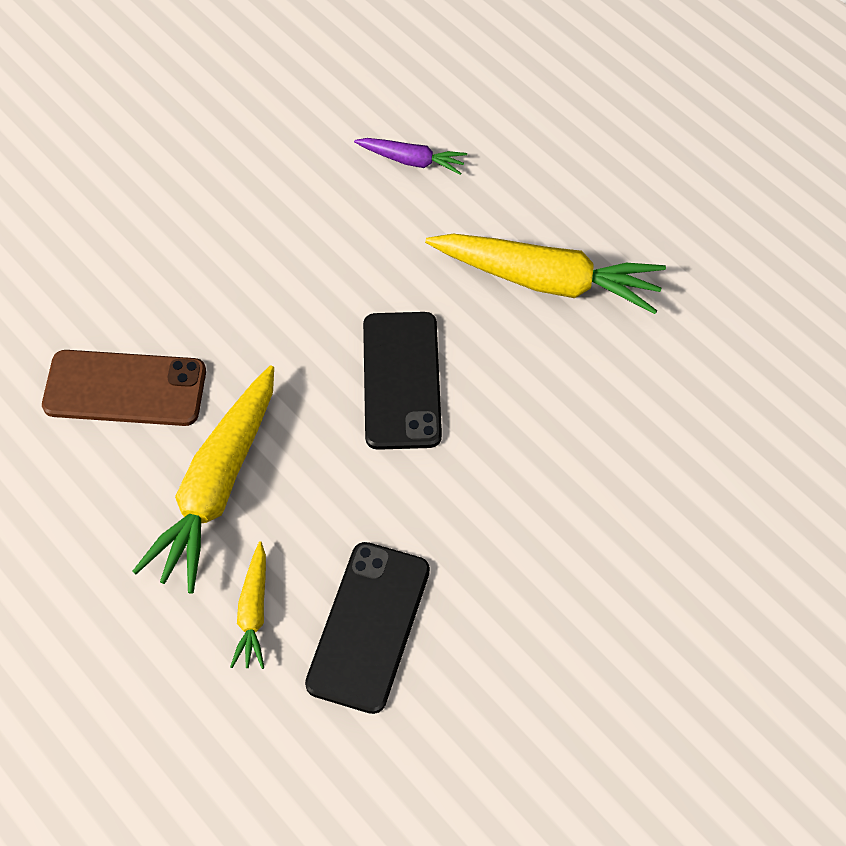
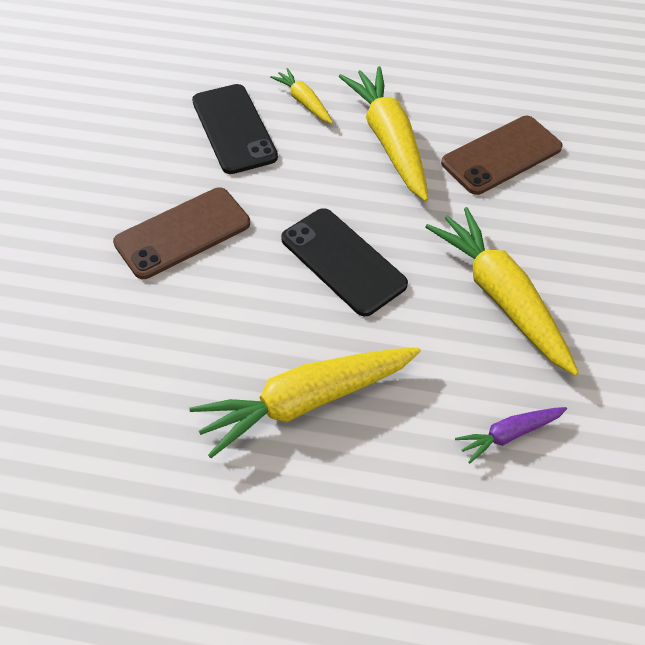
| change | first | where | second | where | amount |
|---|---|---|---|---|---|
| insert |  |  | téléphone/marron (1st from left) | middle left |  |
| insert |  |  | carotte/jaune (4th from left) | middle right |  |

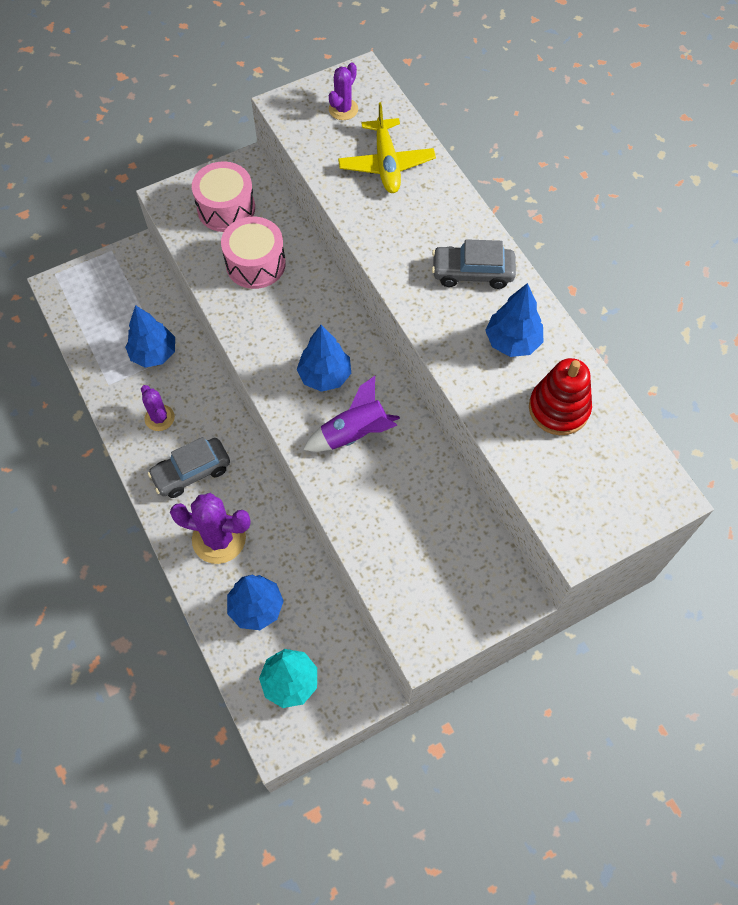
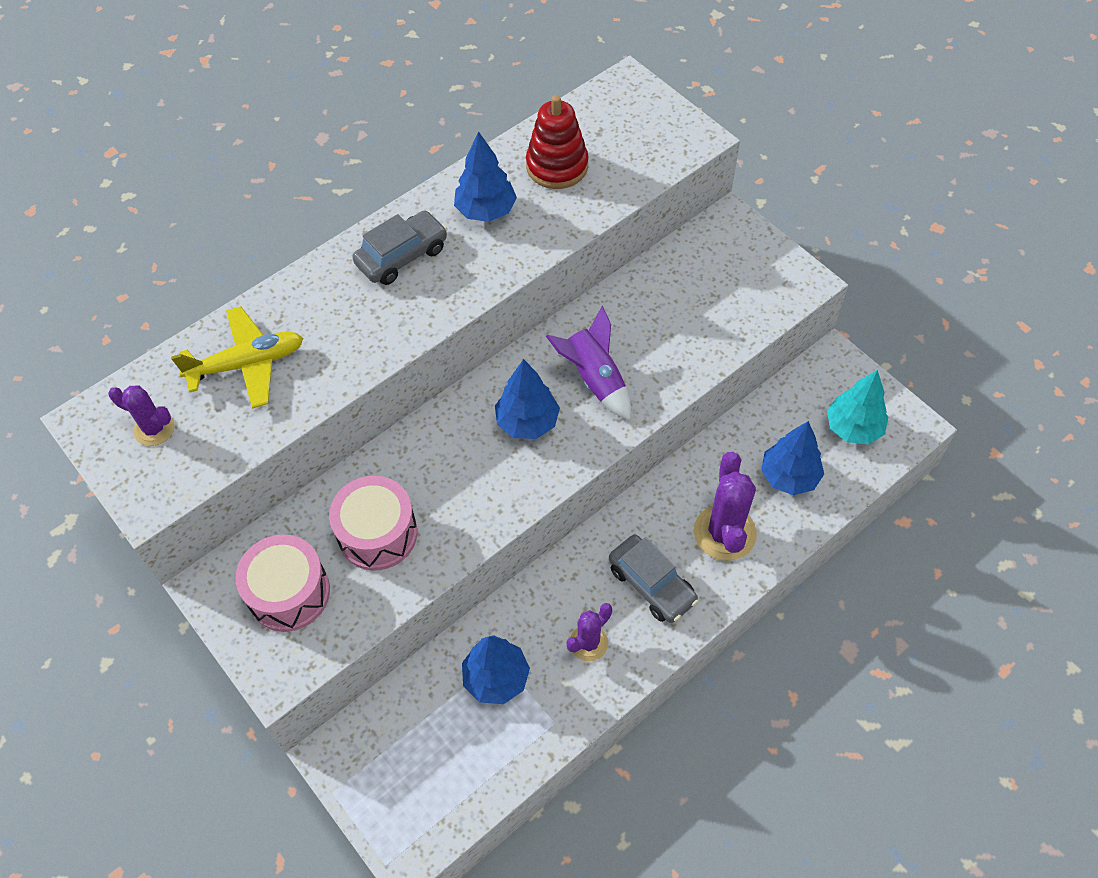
| change | first | where | second | where | amount |
|---|---|---|---|---|---|
| rotate | voiture/gris (2nd from left in the first image) | top centre | voiture/gris (1st from left) | top centre | 120 degrees counterclockwise |

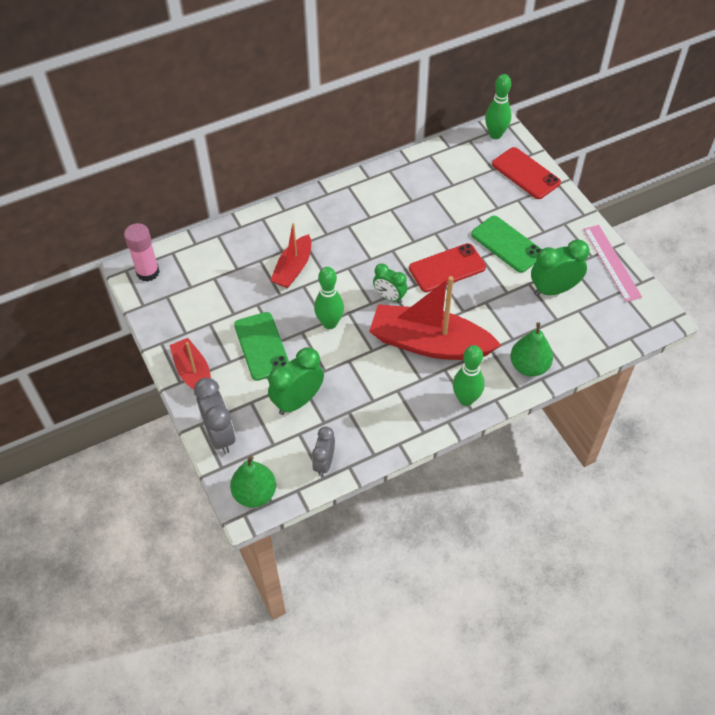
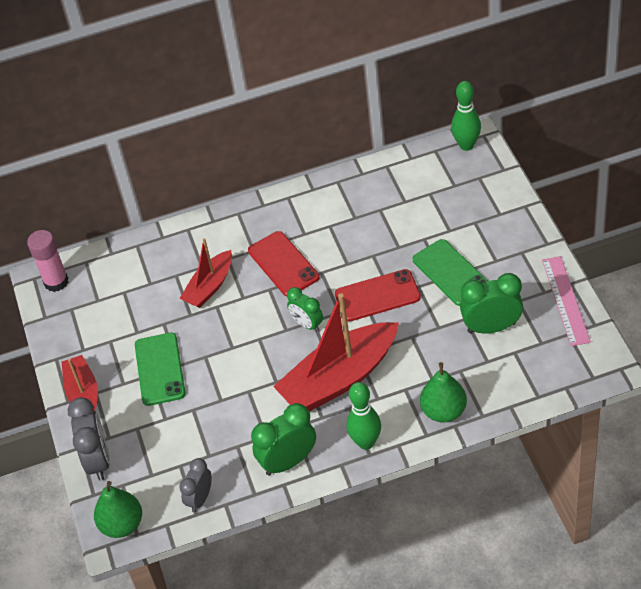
| change | first | where | second | where | amount |
|---|---|---|---|---|---|
| move | réveil/vert (1st from left) | centre |  | bottom centre |  |
| delete | quille/vert (1st from left) | centre |  |  |  |
| rotate | bateau/rouge (3rd from left) | centre |  | centre | 60 degrees counterclockwise |
| move | téléphone/rouge (2nd from left in the first image) | top right | téléphone/rouge (1st from left) | centre |  |

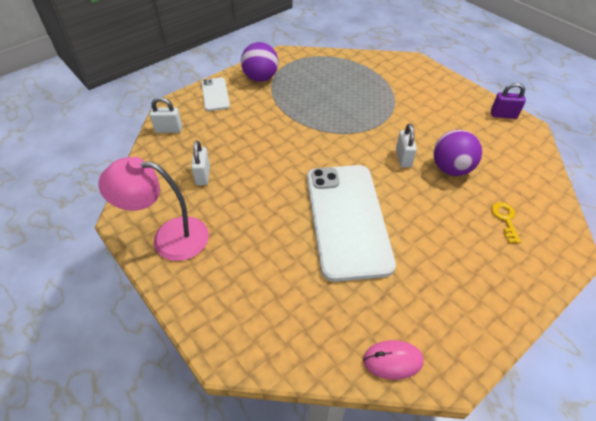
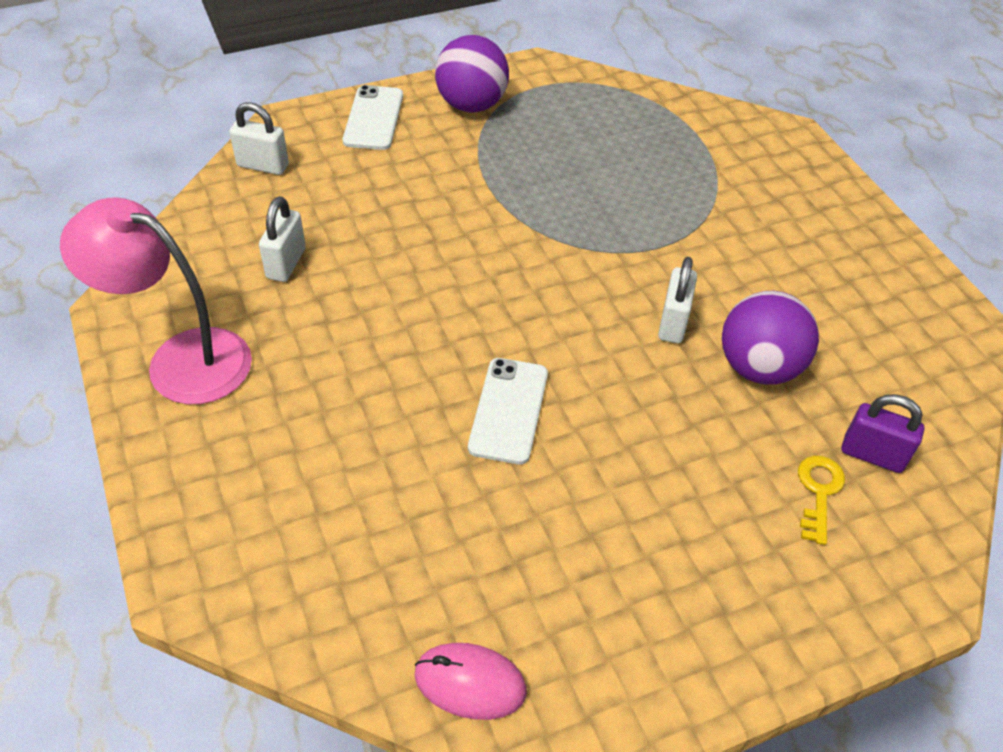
| change | first | where | second | where | amount |
|---|---|---|---|---|---|
| resize | téléphone/blanc (2nd from left) | centre |  | centre | x0.46 |
| move | cadenas/violet | top right |  | middle right |  |

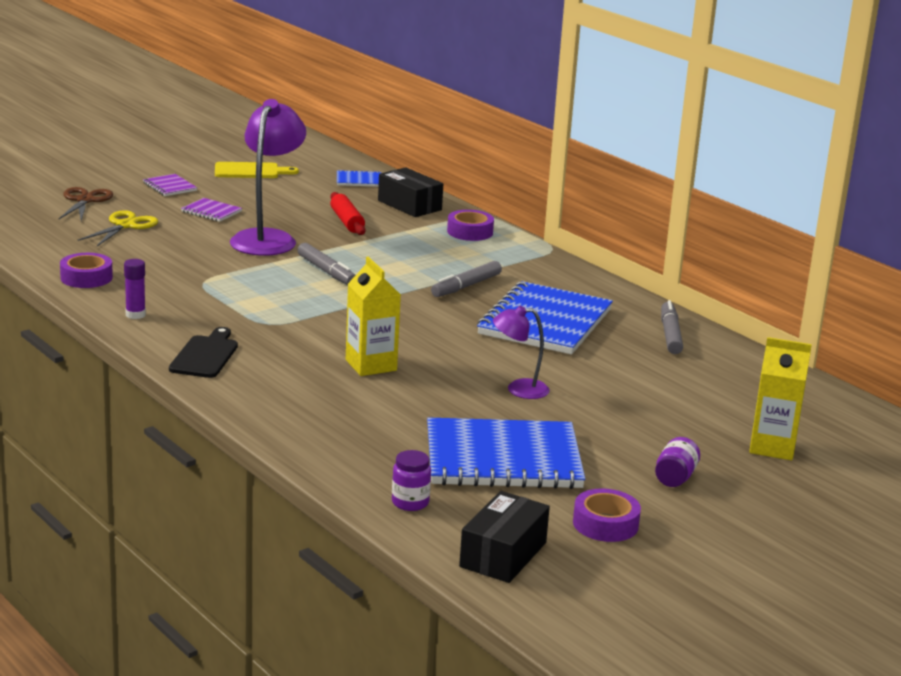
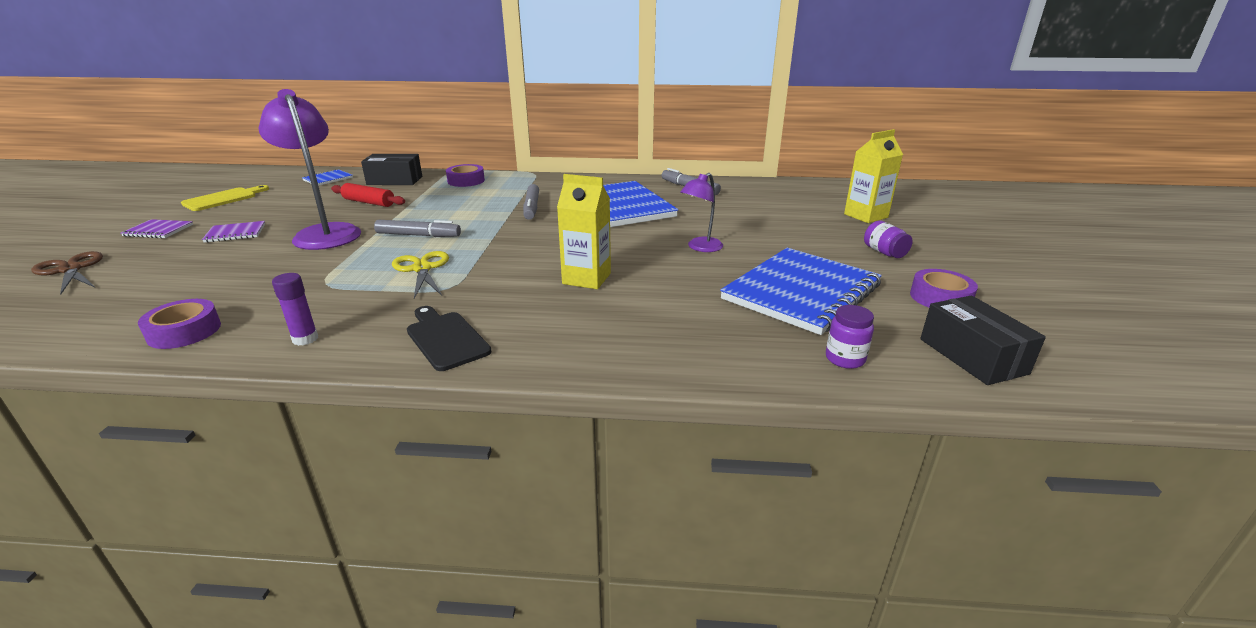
| change | first | where | second | where | amount |
|---|---|---|---|---|---|
| move | ciseaux/jaune | middle left |  | centre |  |

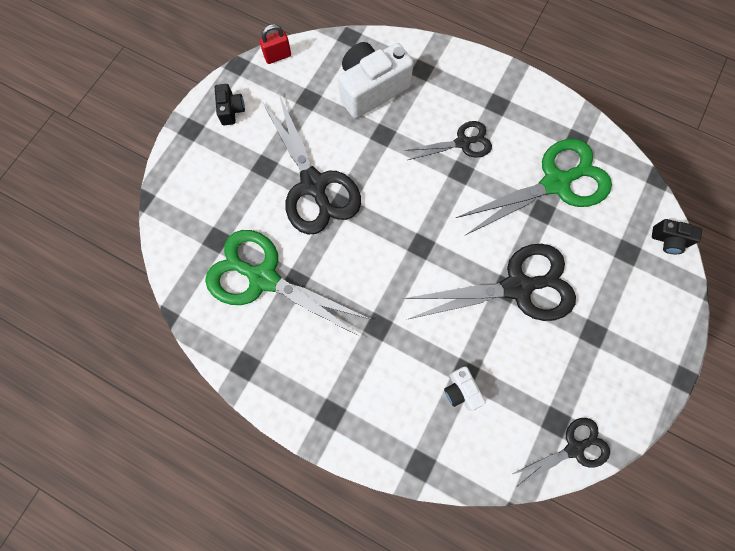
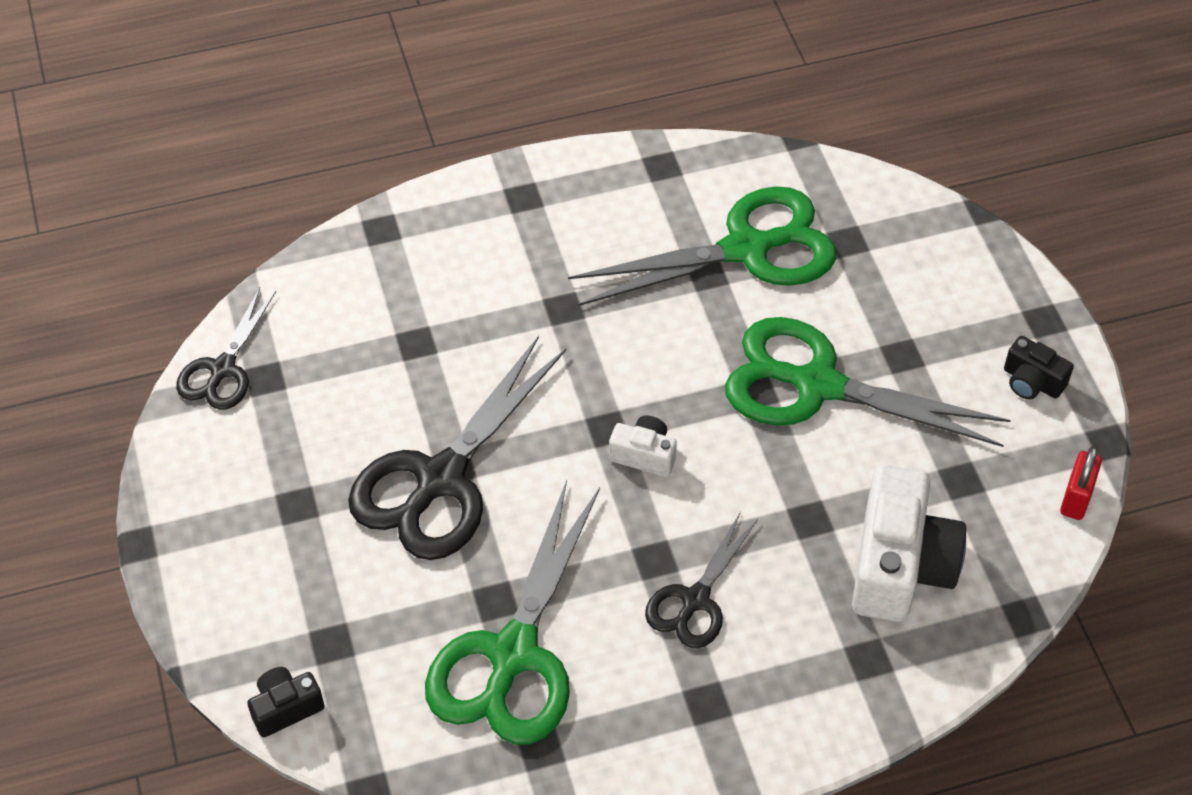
| change | first | where | second | where | amount |
|---|---|---|---|---|---|
| recolor | ciseaux/noir (1st from left) | top centre | ciseaux/vert (3rd from left) | middle right |  |
| move | appareil photo/blanc (2nd from left in the first image) | bottom centre | appareil photo/blanc (1st from left) | centre |  |

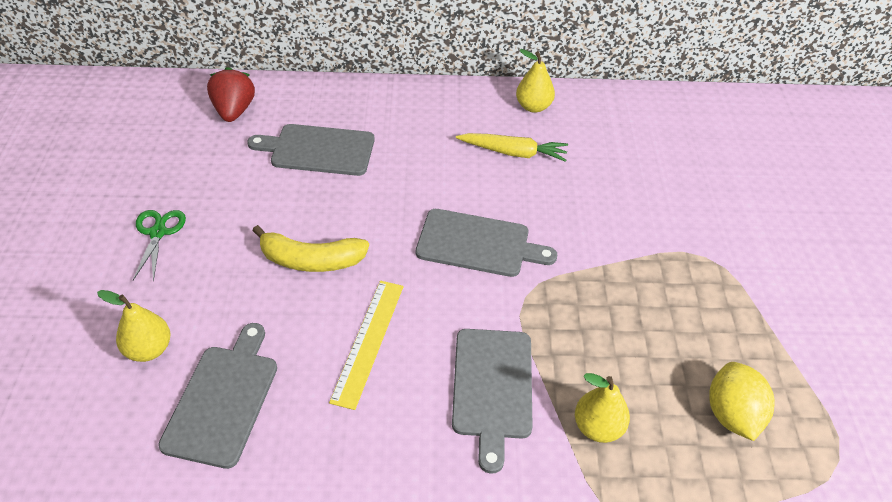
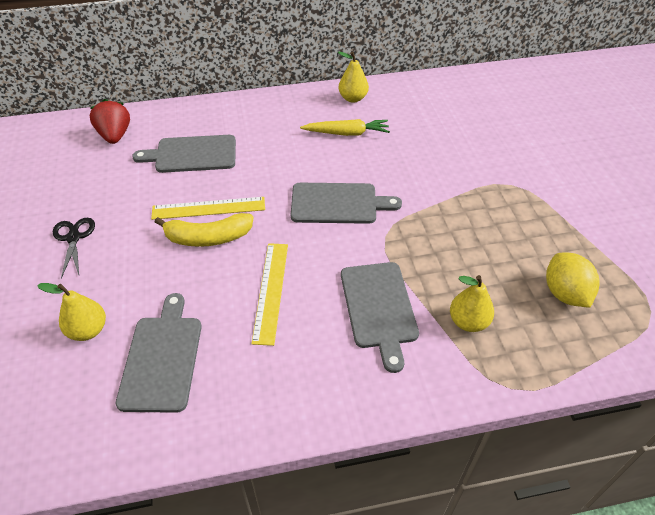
| change | first | where | second | where | amount |
|---|---|---|---|---|---|
| recolor | ciseaux/vert | middle left | ciseaux/noir | middle left |  |
| insert |  |  | règle/jaune (1st from left) | middle left |  |

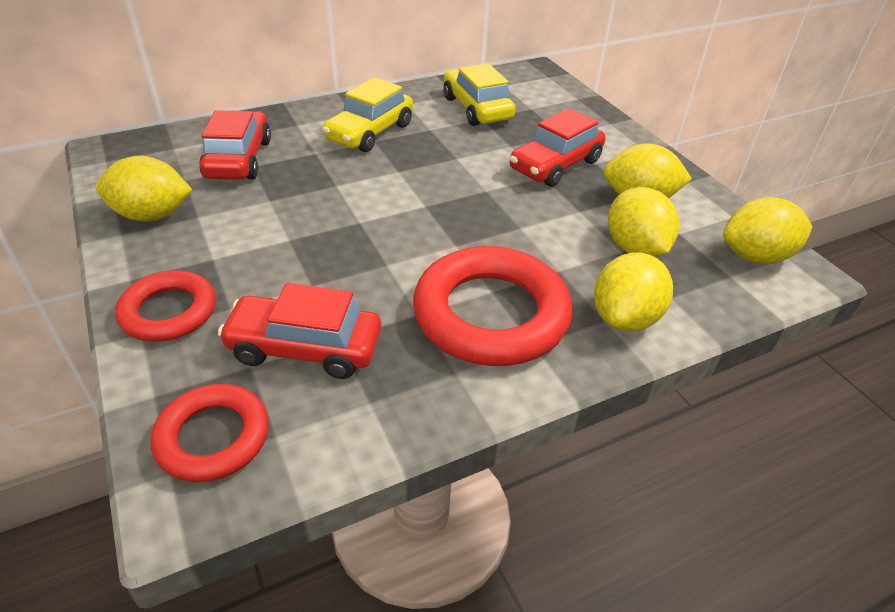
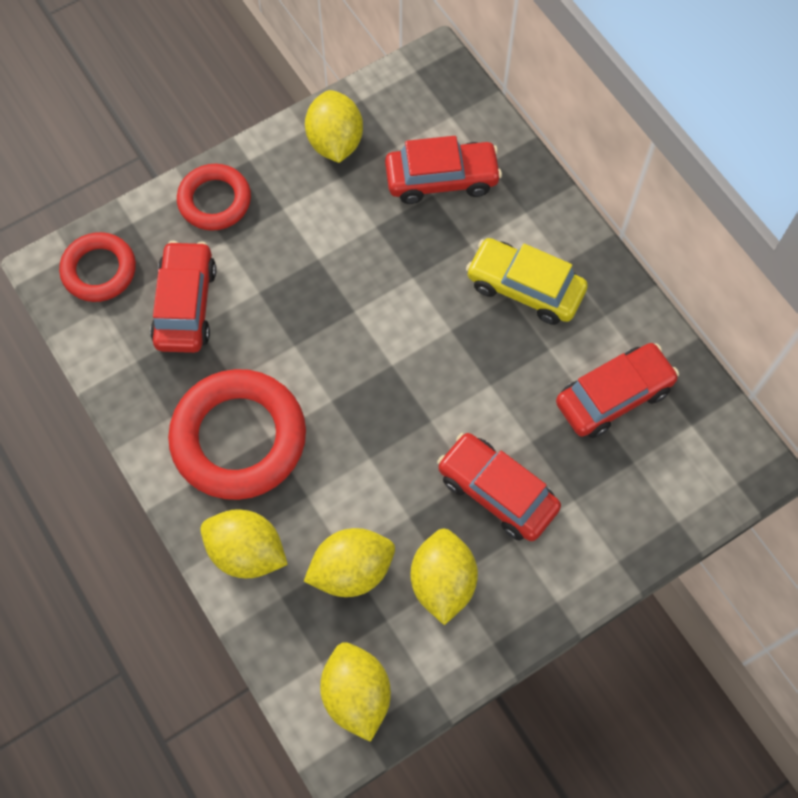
| change | first | where | second | where | amount |
|---|---|---|---|---|---|
| recolor | voiture/jaune (2nd from left) | top centre | voiture/rouge (4th from left) | middle right |  |

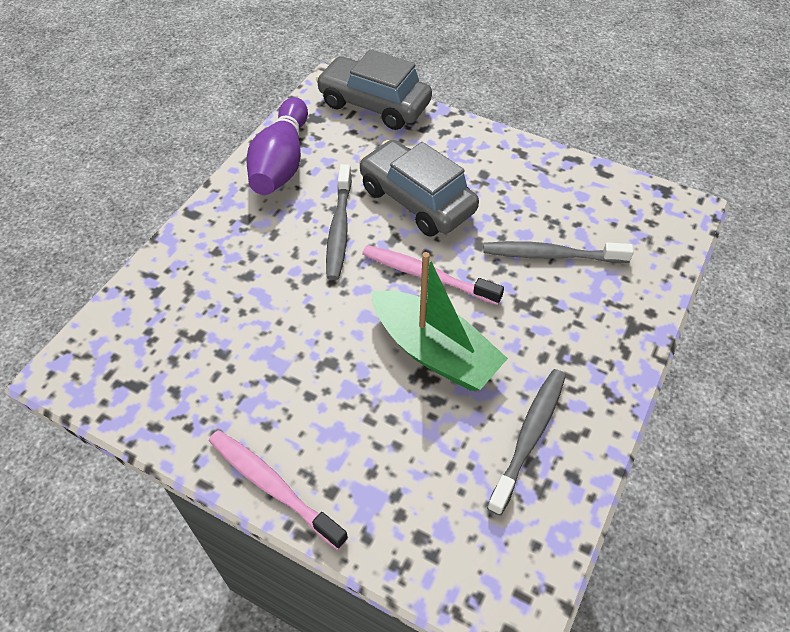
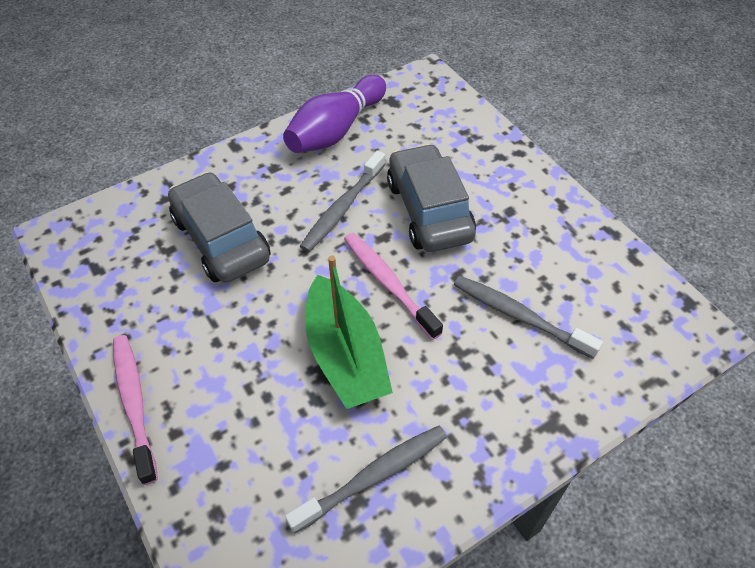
| change | first | where | second | where | amount |
|---|---|---|---|---|---|
| move | voiture/gris (1st from left) | top centre |  | middle left |  |

